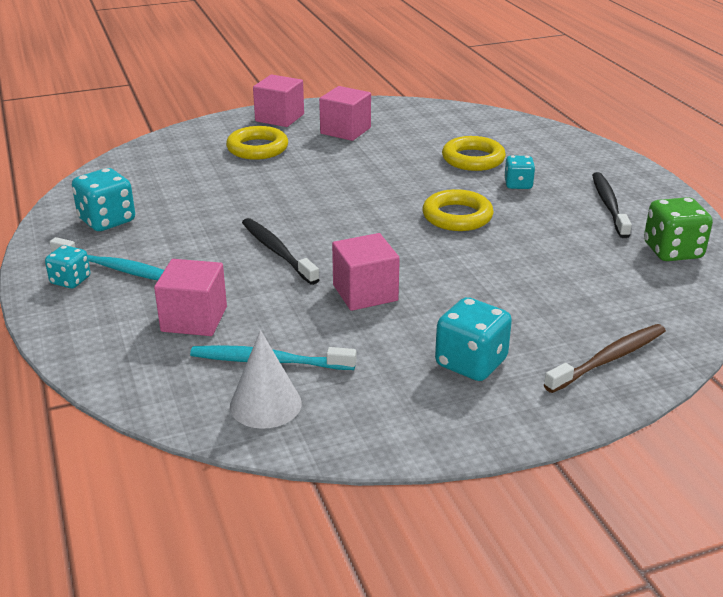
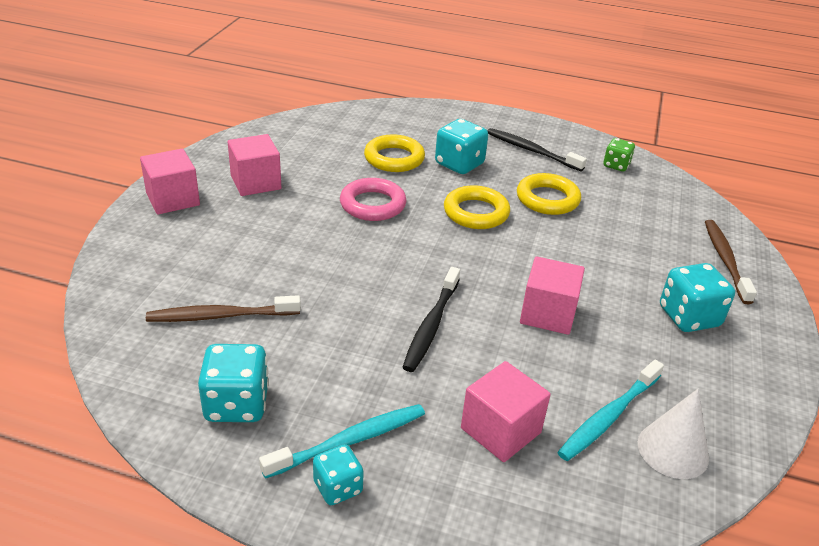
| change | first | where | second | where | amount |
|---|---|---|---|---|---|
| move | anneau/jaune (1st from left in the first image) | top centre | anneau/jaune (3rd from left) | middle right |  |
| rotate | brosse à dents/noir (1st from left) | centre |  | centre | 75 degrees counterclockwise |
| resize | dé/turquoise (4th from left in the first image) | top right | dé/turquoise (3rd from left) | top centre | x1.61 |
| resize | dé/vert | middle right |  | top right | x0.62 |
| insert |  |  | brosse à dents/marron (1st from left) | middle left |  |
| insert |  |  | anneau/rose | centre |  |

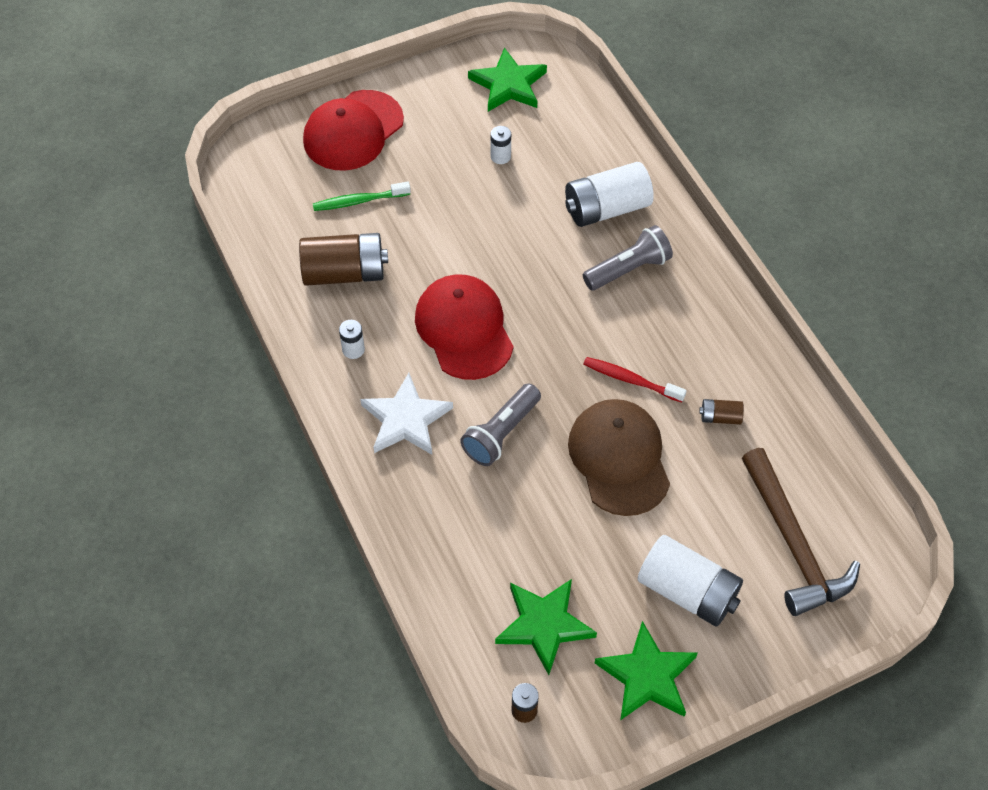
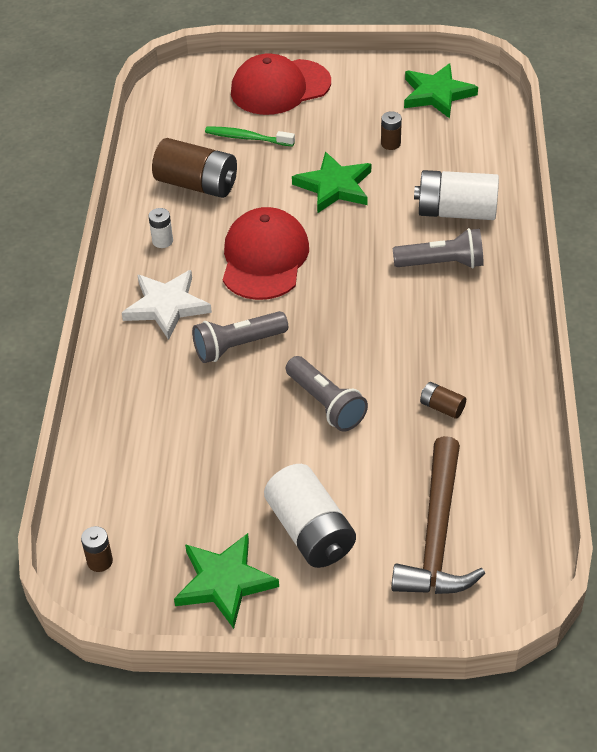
| change | first | where | second | where | amount |
|---|---|---|---|---|---|
| recolor | pile/blanc (2nd from left) | top centre | pile/marron (3rd from left) | top centre |  |
| move | étoile/vert (2nd from left) | bottom centre |  | top centre |  |
| replace | casquette/marron | centre | lampe de poche/gris (2nd from left) | centre |  |
| delete | brosse à dents/rouge | centre |  |  |  |

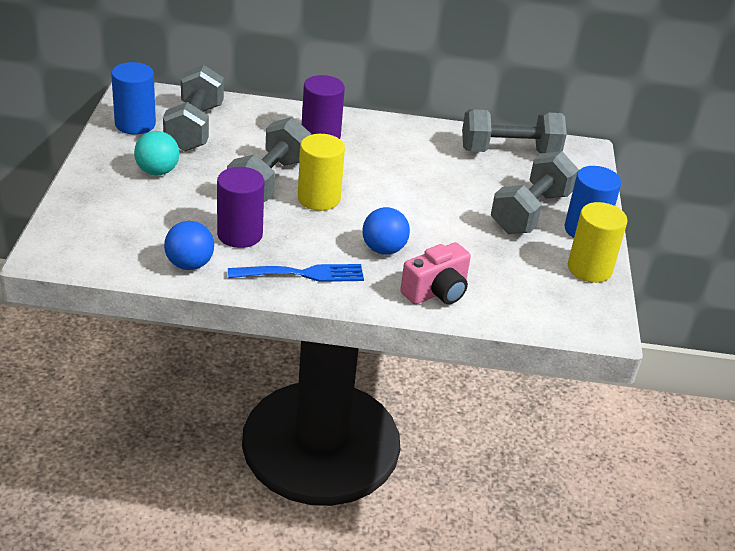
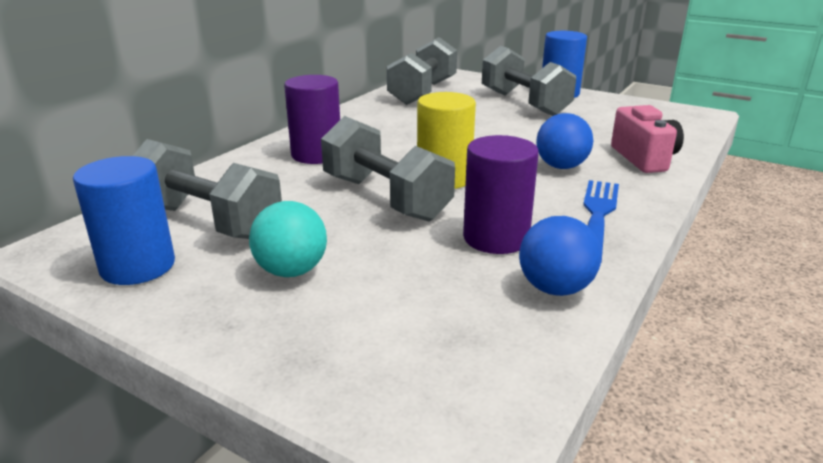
| change | first | where | second | where | amount |
|---|---|---|---|---|---|
| delete | cylindre/jaune (2nd from left) | middle right |  |  |  |

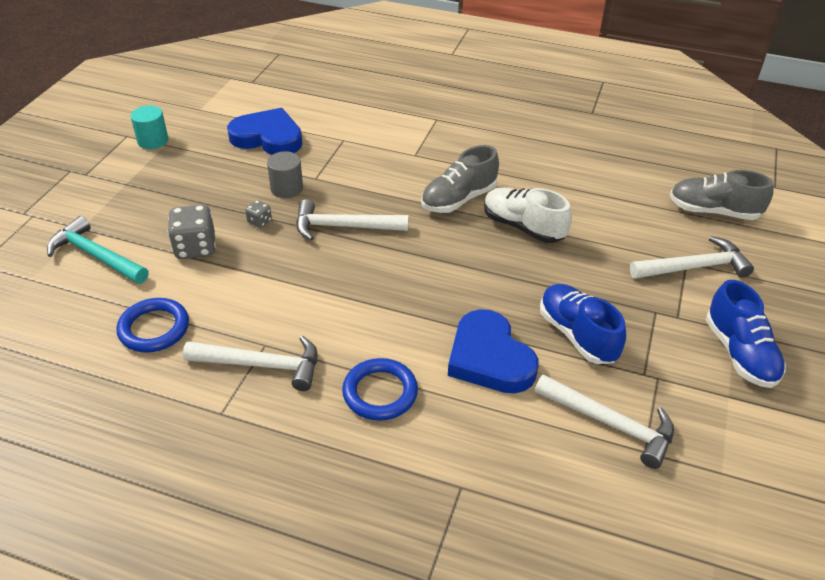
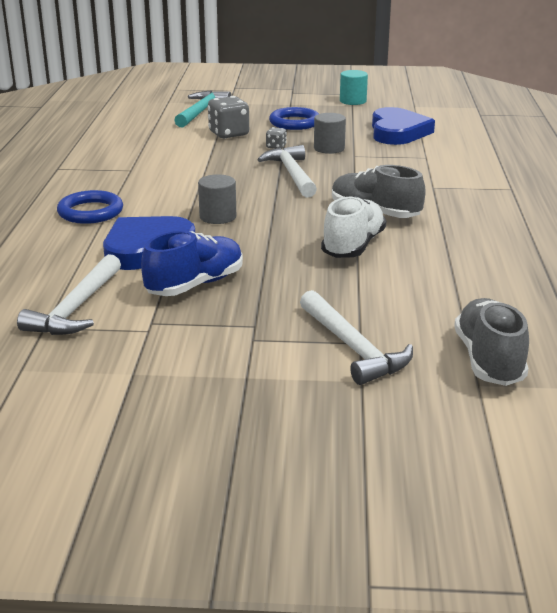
| change | first | where | second | where | amount |
|---|---|---|---|---|---|
| move | anneau/bleu (1st from left in the first image) | middle left | anneau/bleu (2nd from left) | top centre |  |
| delete | marteau/blanc (1st from left) | middle left |  |  |  |
| delete | chaussure/bleu (2nd from left) | middle right |  |  |  |
| insert |  |  | cylindre/gris (1st from left) | top centre |  |

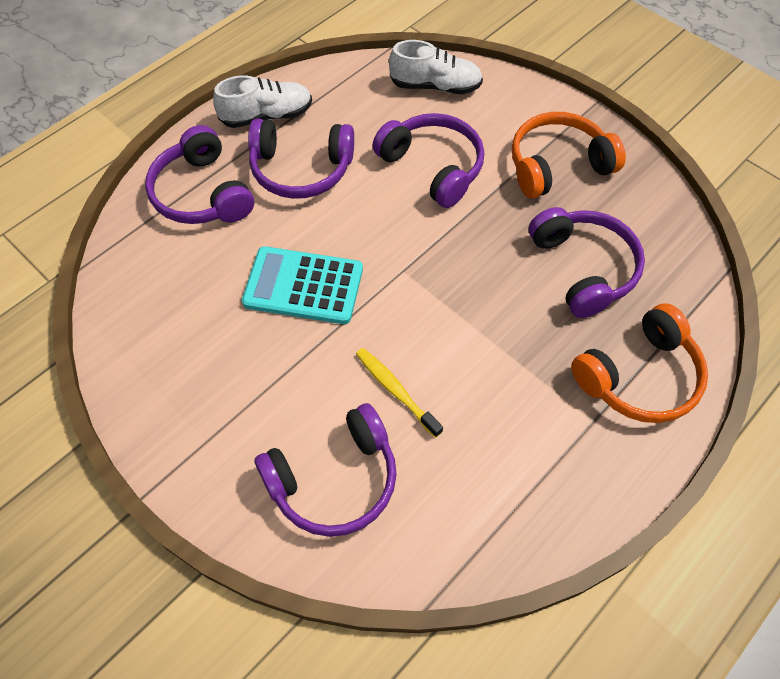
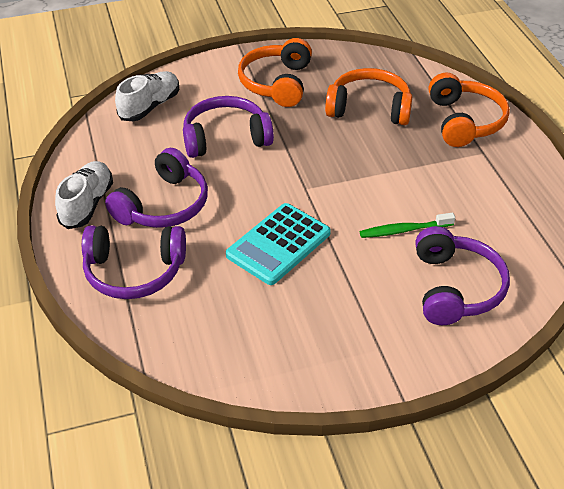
| change | first | where | second | where | amount |
|---|---|---|---|---|---|
| recolor | brosse à dents/jaune | centre | brosse à dents/vert | middle right |  |
| recolor | casque audio/violet (5th from left) | middle right | casque audio/orange (2nd from left) | top centre |  |

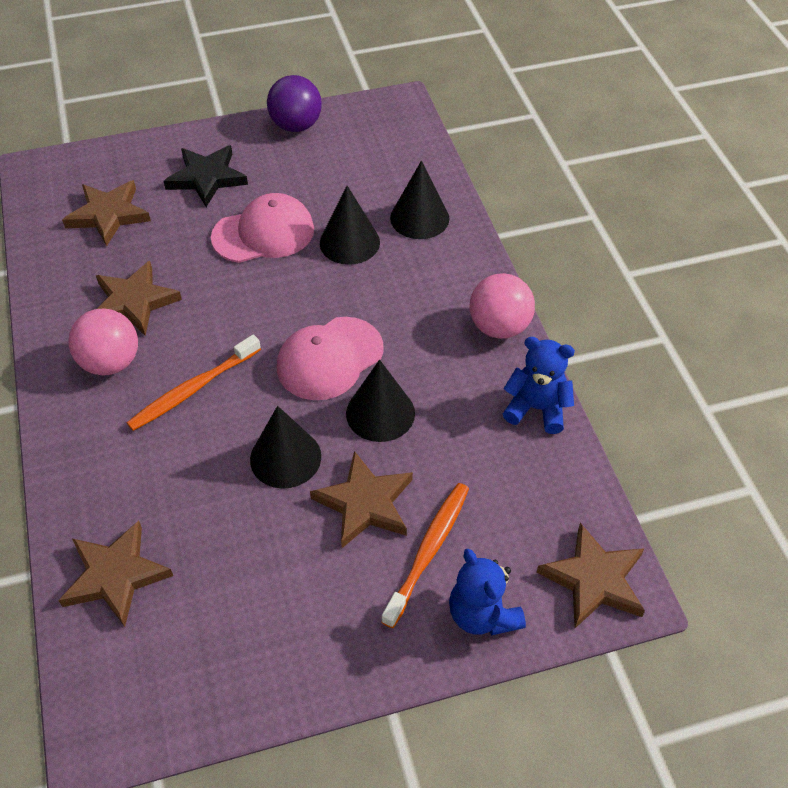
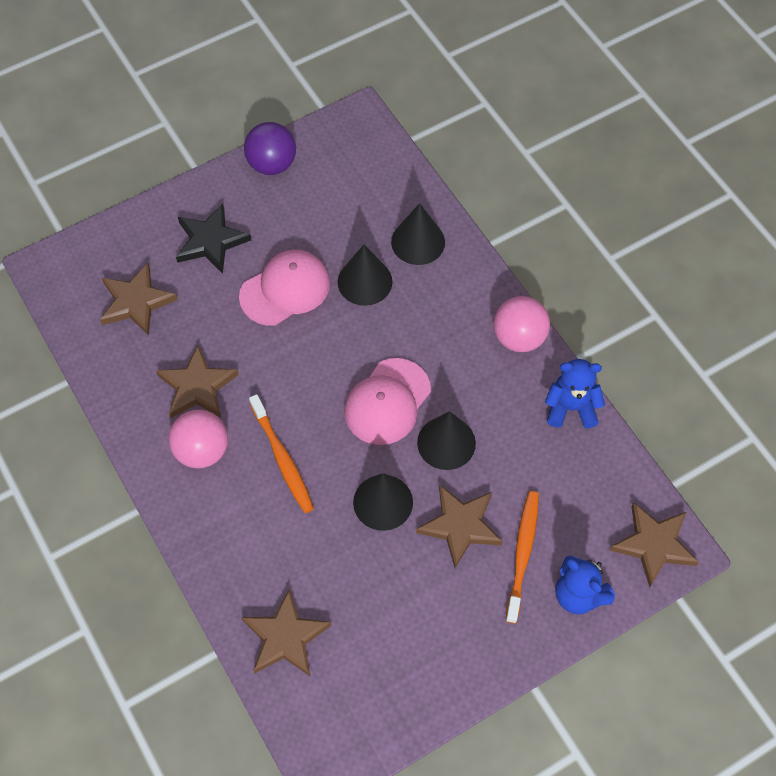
| change | first | where | second | where | amount |
|---|---|---|---|---|---|
| rotate | brosse à dents/orange (1st from left) | middle left |  | centre | 60 degrees counterclockwise |

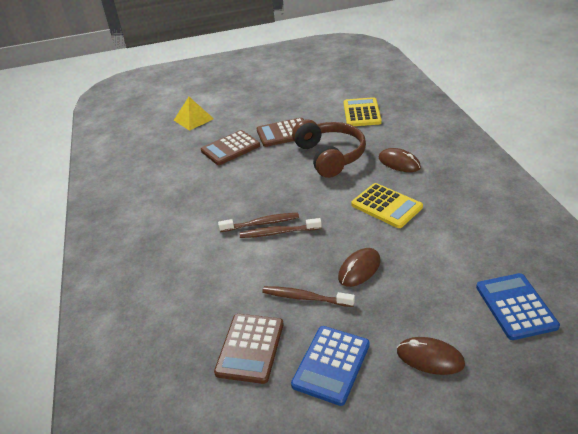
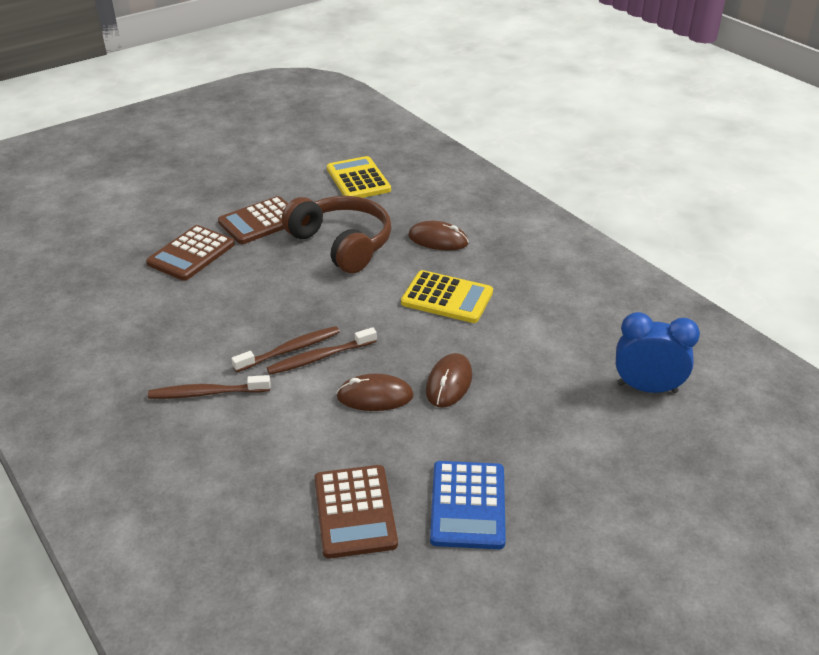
| change | first | where | second | where | amount |
|---|---|---|---|---|---|
| delete | pyramide/jaune | top centre |  |  |  |
| move | brosse à dents/marron (3rd from left in the first image) | bottom centre | brosse à dents/marron (1st from left) | middle left |  |
| move | souris/marron (3rd from left in the first image) | bottom right | souris/marron (1st from left) | centre |  |
| replace | calculatrice/bleu (2nd from left) | bottom right | réveil/bleu | middle right |  |

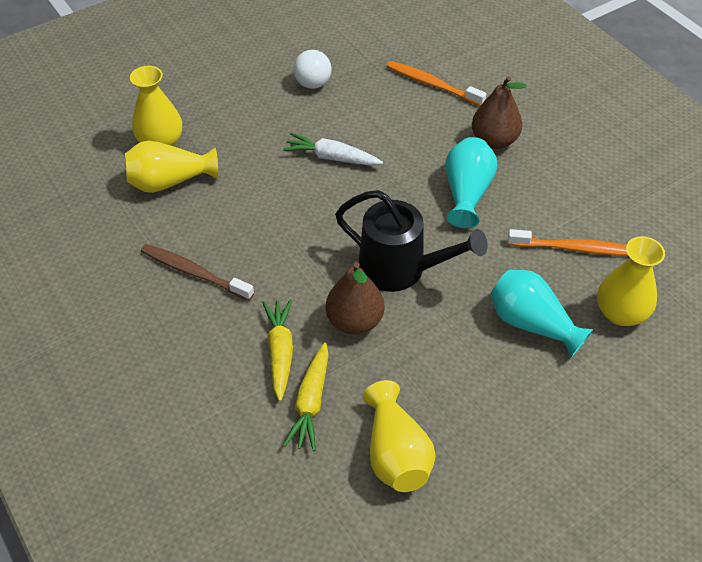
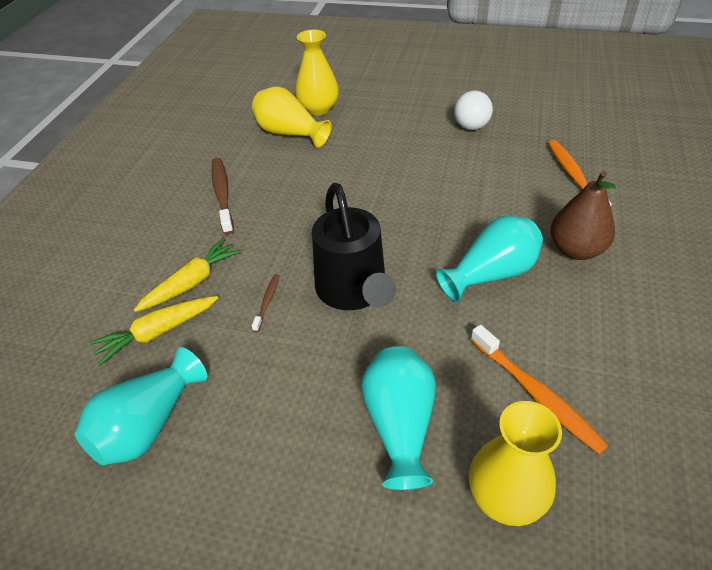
| change | first | where | second | where | amount |
|---|---|---|---|---|---|
| delete | carotte/blanc | top centre |  |  |  |
| replace | poire/marron (1st from left) | centre | brosse à dents/marron (2nd from left) | centre |  |
| recolor | vase/jaune (3rd from left) | bottom centre | vase/turquoise (1st from left) | bottom left |  |

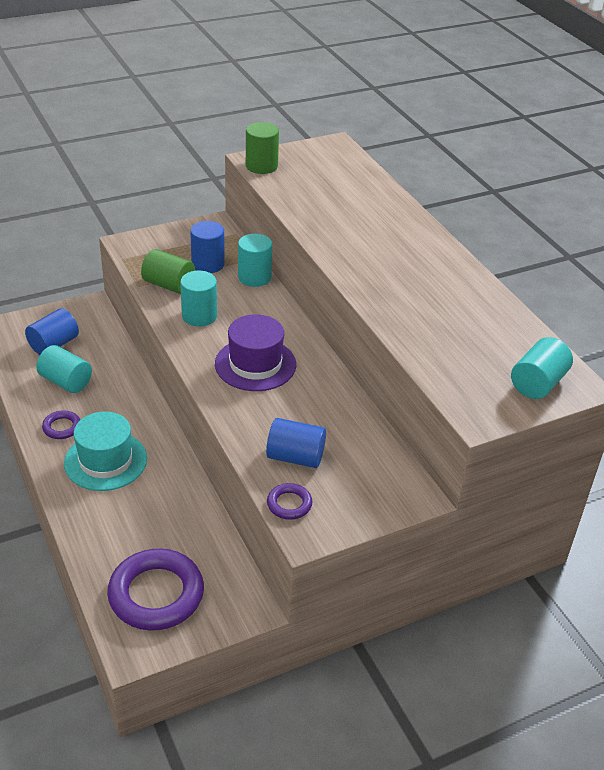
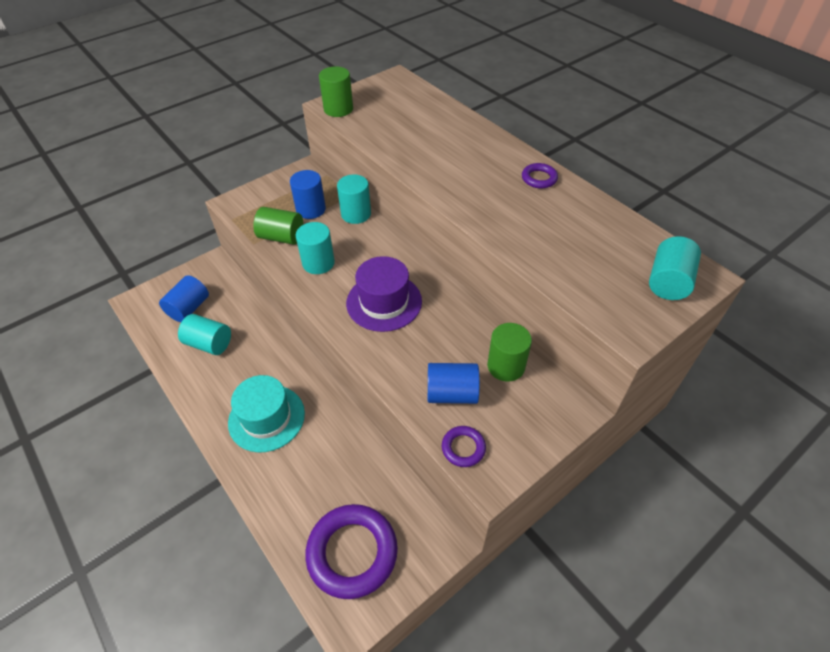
| change | first | where | second | where | amount |
|---|---|---|---|---|---|
| move | anneau/violet (1st from left in the first image) | middle left | anneau/violet (3rd from left) | top centre |  |
| insert |  |  | cylindre/vert (3rd from left) | centre |  |

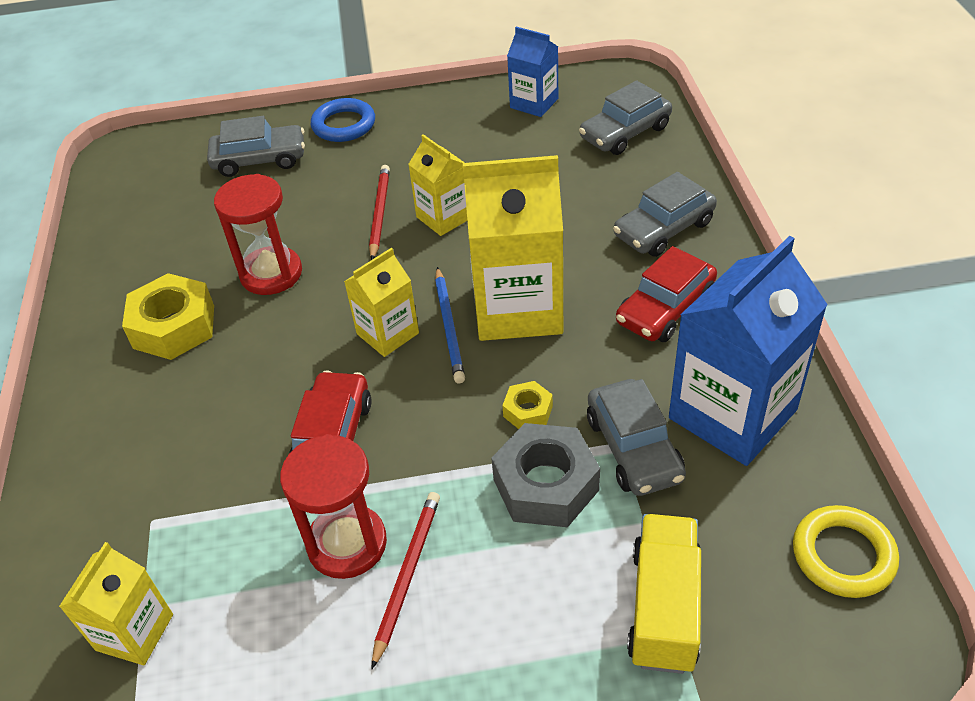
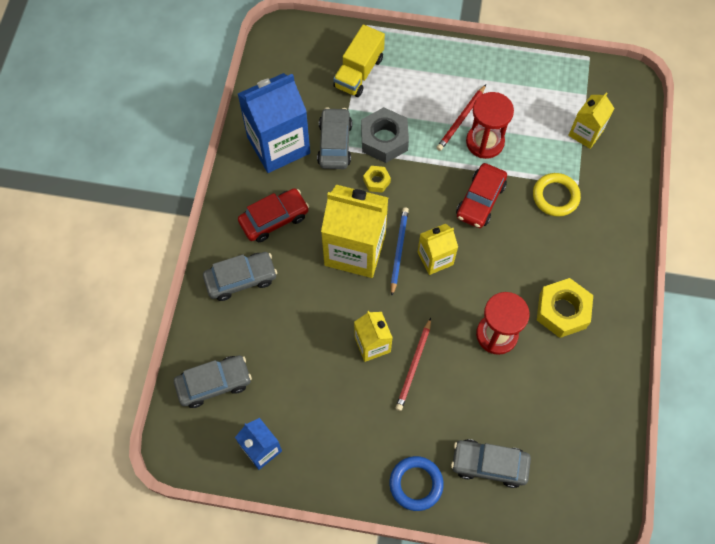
| change | first | where | second | where | amount |
|---|---|---|---|---|---|
| move | anneau/jaune | bottom right |  | middle right |  |

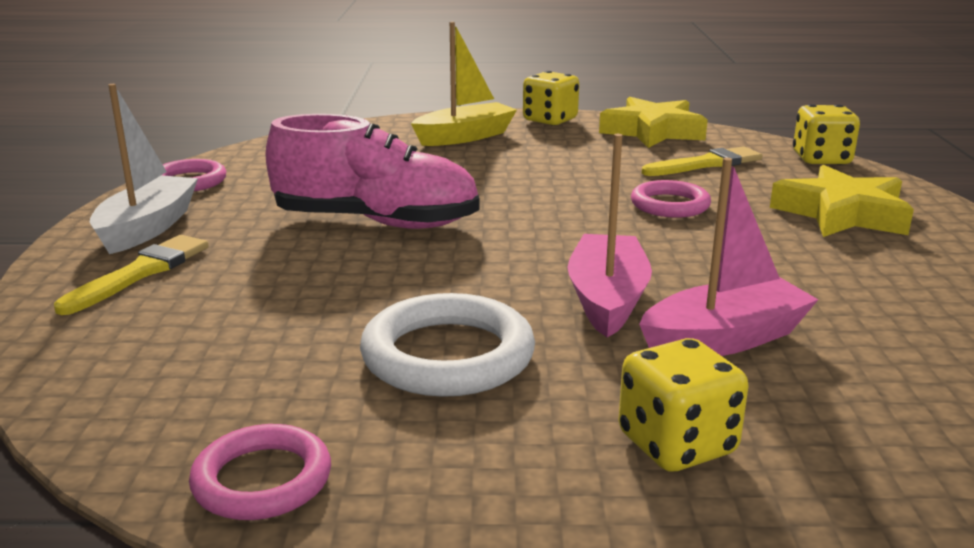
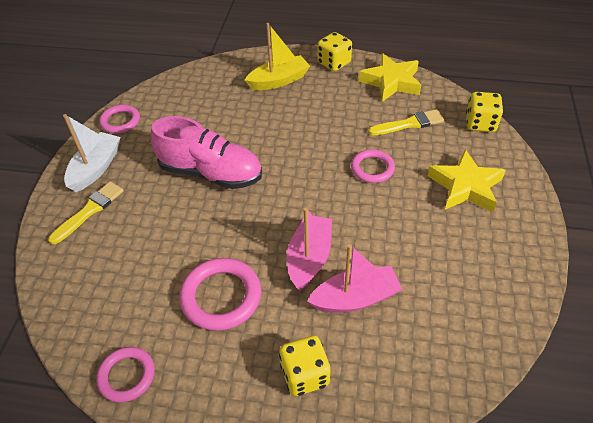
| change | first | where | second | where | amount |
|---|---|---|---|---|---|
| recolor | anneau/blanc | centre | anneau/rose (3rd from left) | bottom centre |  |

